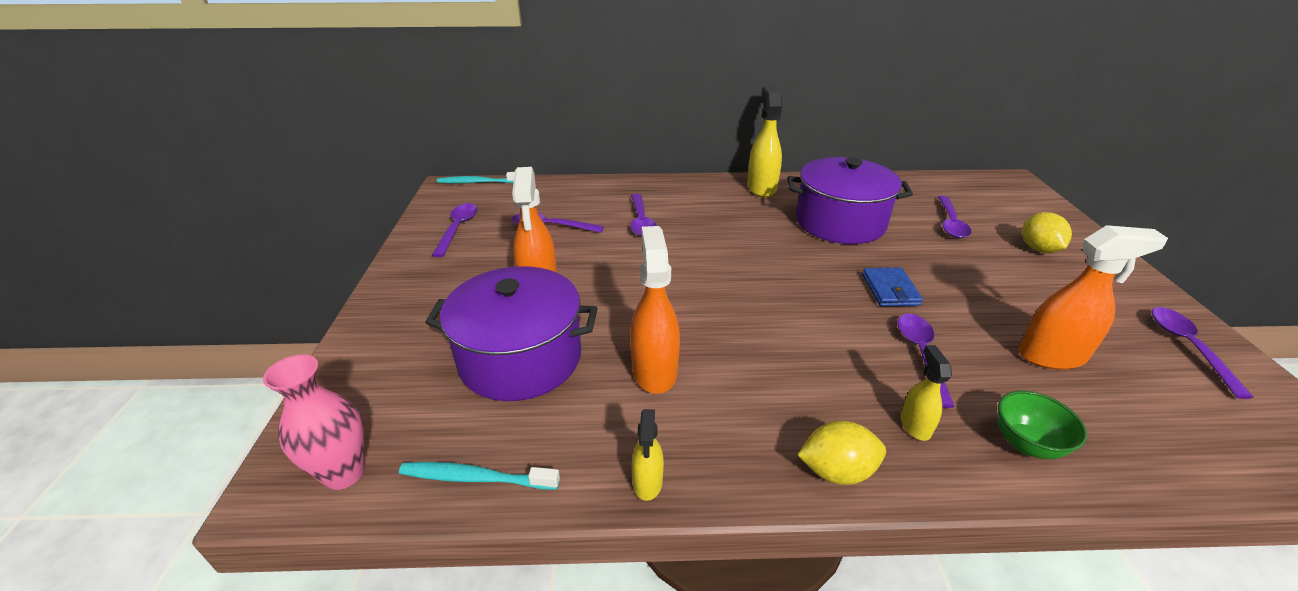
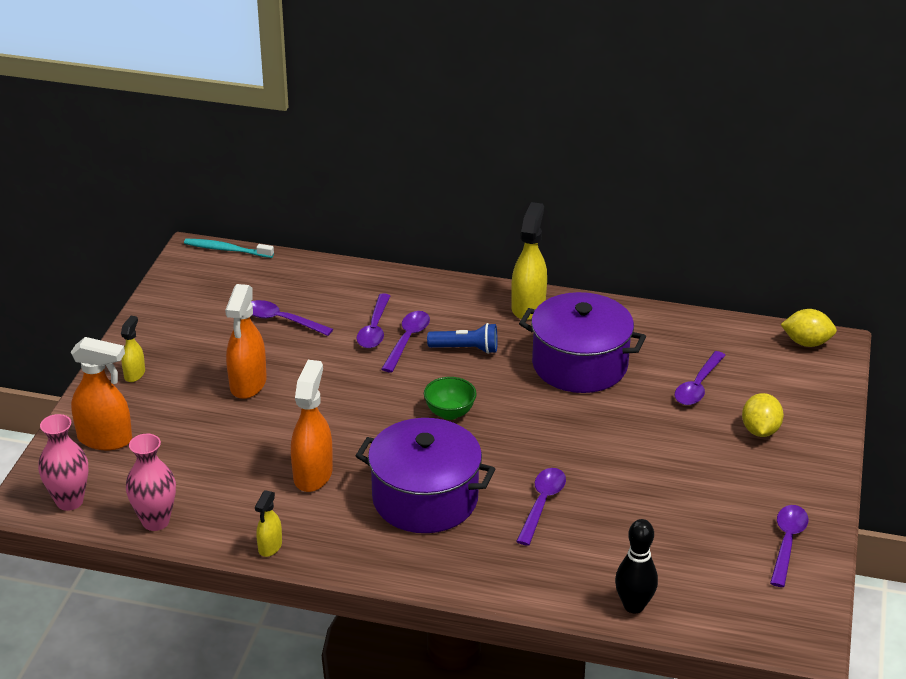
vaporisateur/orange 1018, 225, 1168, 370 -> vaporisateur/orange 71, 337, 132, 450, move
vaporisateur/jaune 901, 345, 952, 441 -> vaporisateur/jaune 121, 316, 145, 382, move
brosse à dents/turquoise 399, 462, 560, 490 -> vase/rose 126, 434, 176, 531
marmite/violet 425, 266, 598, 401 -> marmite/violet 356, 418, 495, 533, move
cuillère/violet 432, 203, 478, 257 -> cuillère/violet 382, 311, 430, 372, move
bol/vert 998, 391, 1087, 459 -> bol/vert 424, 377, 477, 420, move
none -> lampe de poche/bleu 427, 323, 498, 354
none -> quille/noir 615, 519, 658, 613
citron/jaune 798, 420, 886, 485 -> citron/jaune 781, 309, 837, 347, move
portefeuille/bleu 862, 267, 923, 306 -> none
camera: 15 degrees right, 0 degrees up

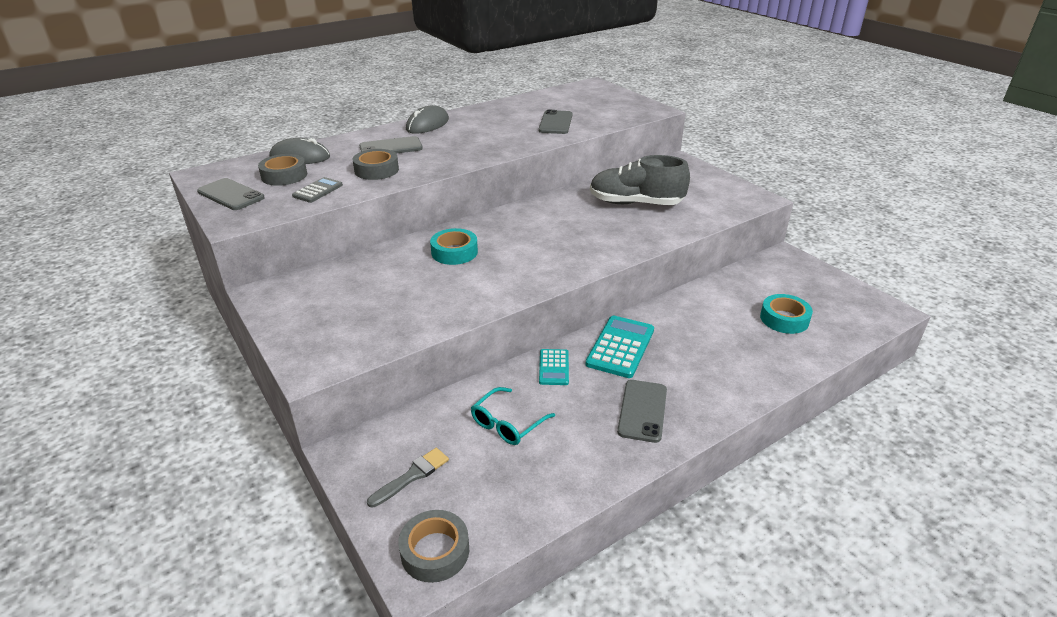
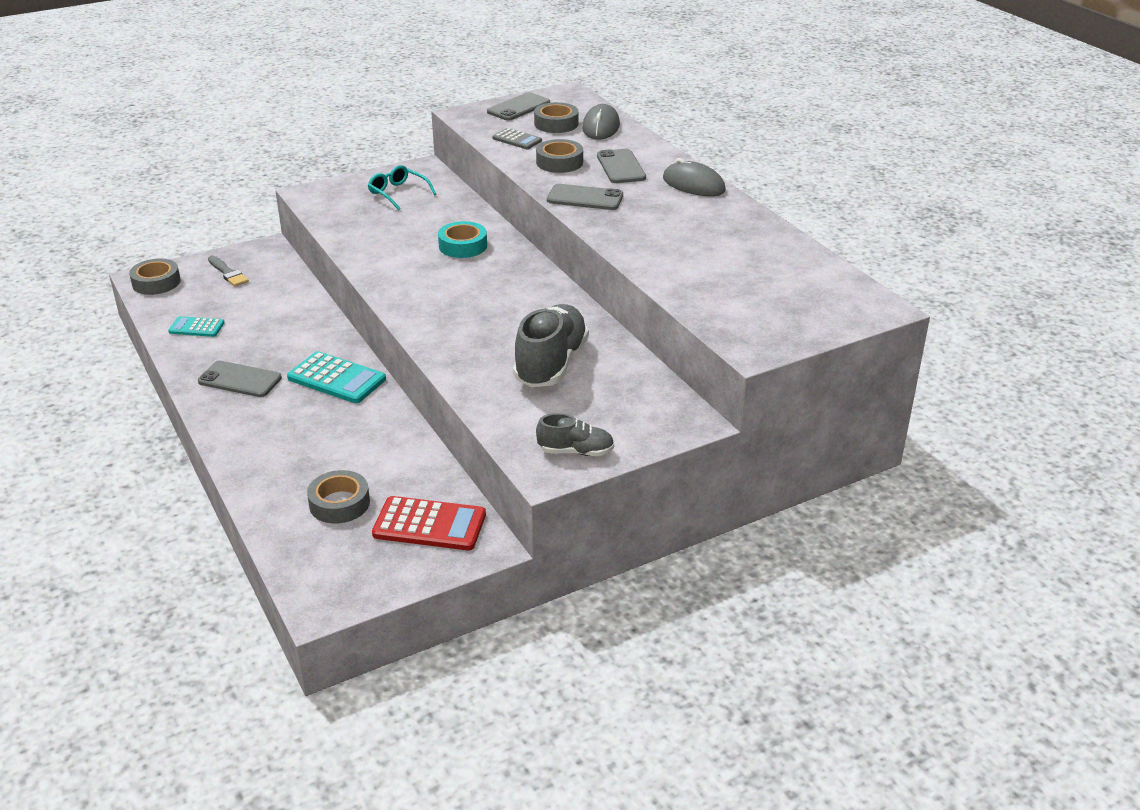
calculatrice/turquoise 539, 349, 569, 385 -> calculatrice/turquoise 168, 316, 224, 337, move
ruban adhésif/turquoise 760, 294, 813, 334 -> ruban adhésif/gris 307, 470, 370, 524
lunettes/turquoise 471, 387, 555, 445 -> lunettes/turquoise 368, 165, 436, 210, move
none -> calculatrice/rouge 372, 496, 486, 550
none -> chaussure/gris 536, 413, 614, 456
téléphone/gris 538, 110, 572, 134 -> téléphone/gris 547, 184, 623, 210, move
camera: 95 degrees right, 0 degrees up

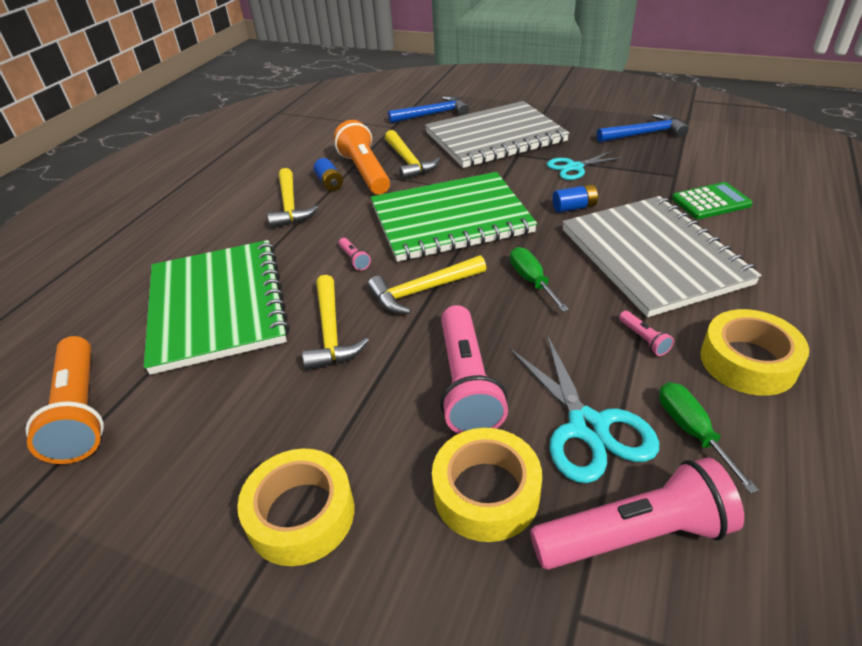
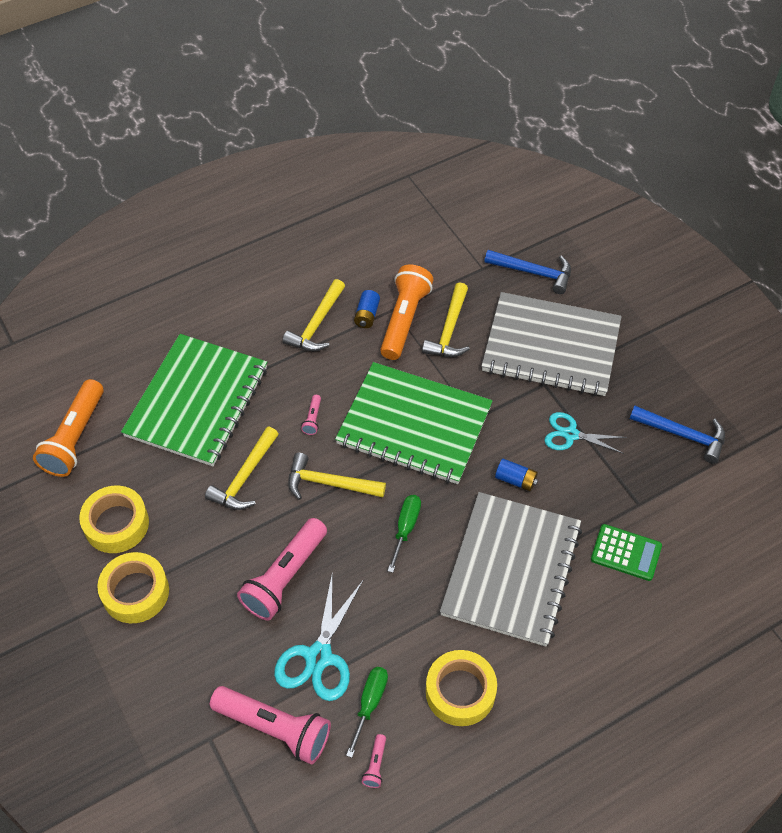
ruban adhésif/jaune 432, 428, 542, 542 -> ruban adhésif/jaune 79, 486, 149, 553, move
lampe de poche/rose 619, 311, 674, 356 -> lampe de poche/rose 362, 734, 386, 788, move
camera: 35 degrees right, 15 degrees up

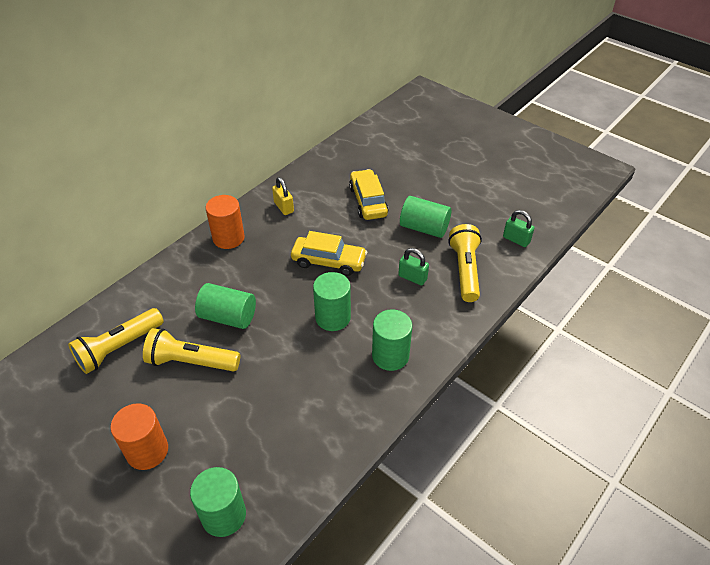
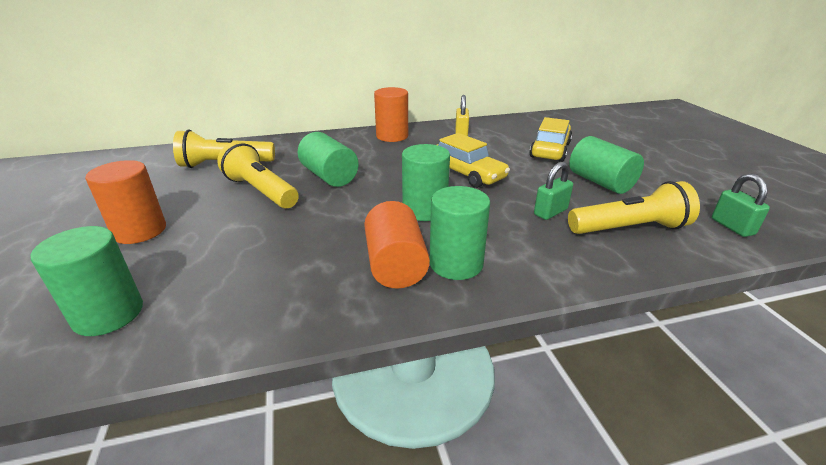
none -> cylindre/orange 364, 201, 430, 288
cadenas/vert 398, 248, 429, 285 -> cadenas/vert 534, 162, 573, 220, 75 degrees clockwise
lampe de poche/jaune 448, 224, 482, 302 -> lampe de poche/jaune 568, 181, 700, 234, 45 degrees clockwise
camera: 35 degrees right, 15 degrees down

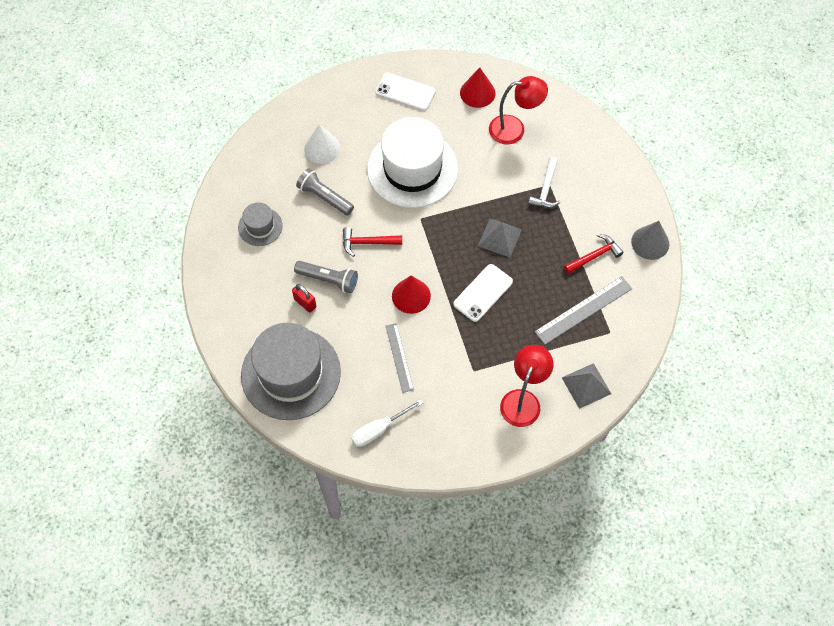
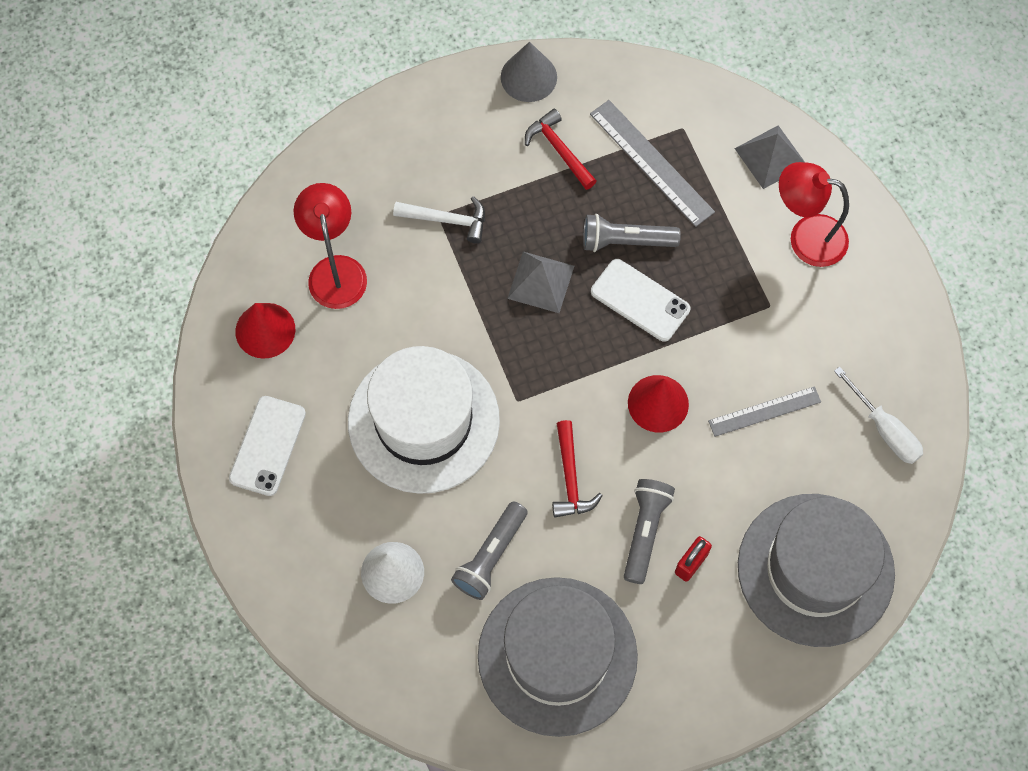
chapeau/gris 238, 202, 283, 246 -> chapeau/gris 478, 577, 638, 737, x2.10
none -> lampe de poche/gris 583, 214, 681, 252
camera: 95 degrees left, 5 degrees up

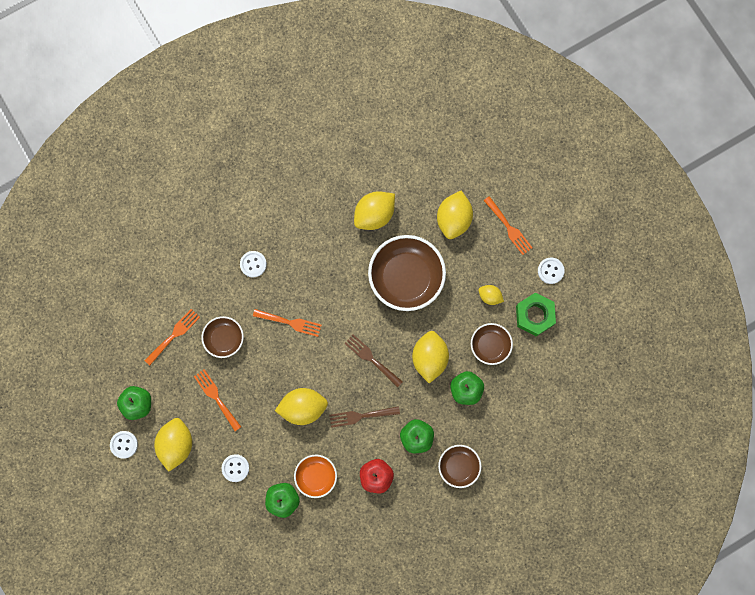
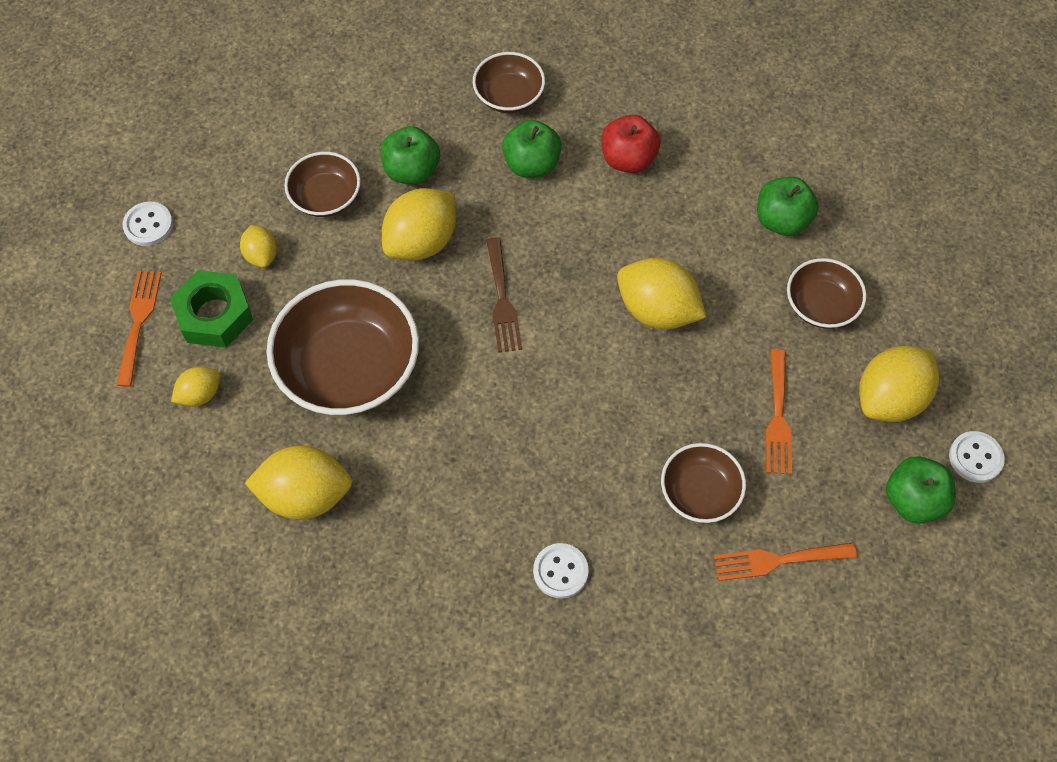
écrou/vert 516, 293, 556, 336 -> écrou/vert 170, 270, 254, 348, move
citron/jaune 437, 190, 473, 239 -> citron/jaune 171, 367, 220, 406, x0.54
bouton/blanc 222, 454, 249, 482 -> bol/marron 787, 258, 867, 328
fourchette/orange 253, 309, 322, 337 -> none
bol/orange 294, 454, 337, 498 -> none
fourchette/marron 329, 406, 400, 428 -> none
camera: 140 degrees left, 15 degrees down

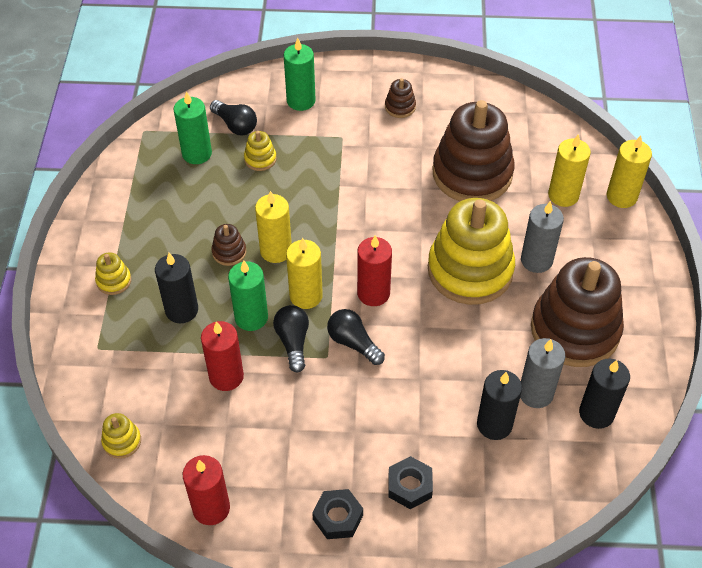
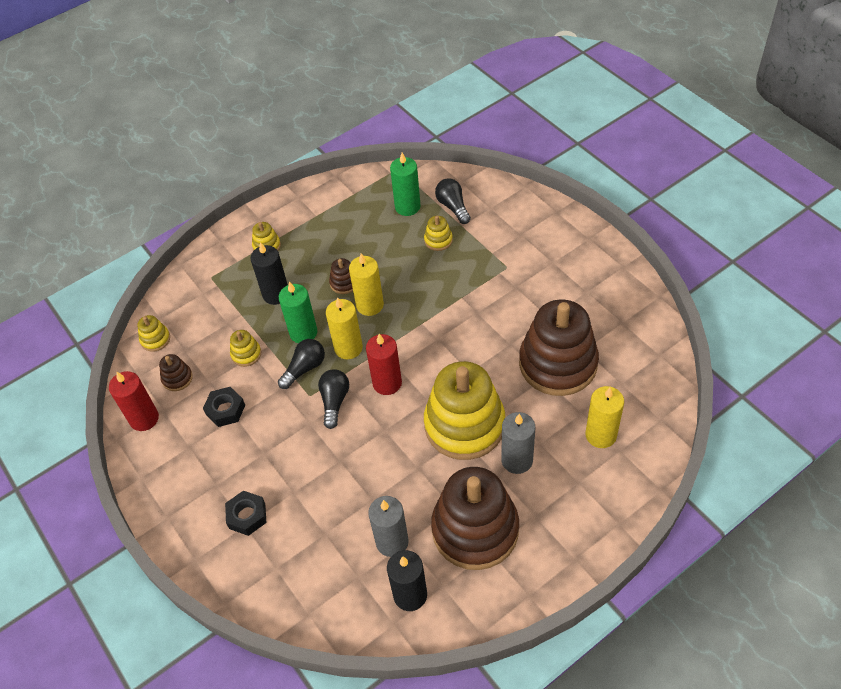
jouet à empiler/marron 385, 78, 416, 118 -> jouet à empiler/marron 159, 354, 193, 391, move
écrou/noir 312, 489, 363, 539 -> écrou/noir 203, 387, 245, 427, move
bougie/rouge 201, 321, 244, 391 -> jouet à empiler/jaune 230, 330, 261, 367
ampoule/noir 210, 100, 257, 135 -> ampoule/noir 435, 178, 471, 224, 150 degrees clockwise
bougie/vert 284, 38, 316, 111 -> none
bougie/noir 477, 370, 522, 440 -> none
bougie/jaune 607, 136, 652, 208 -> none
camera: 55 degrees right, 0 degrees up

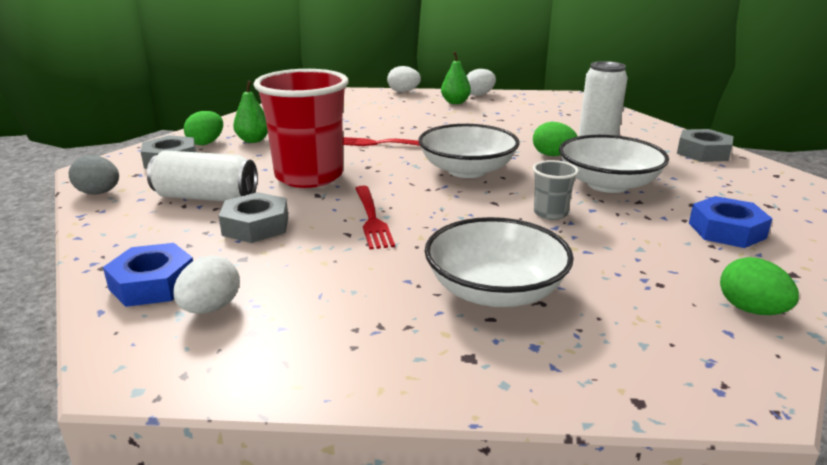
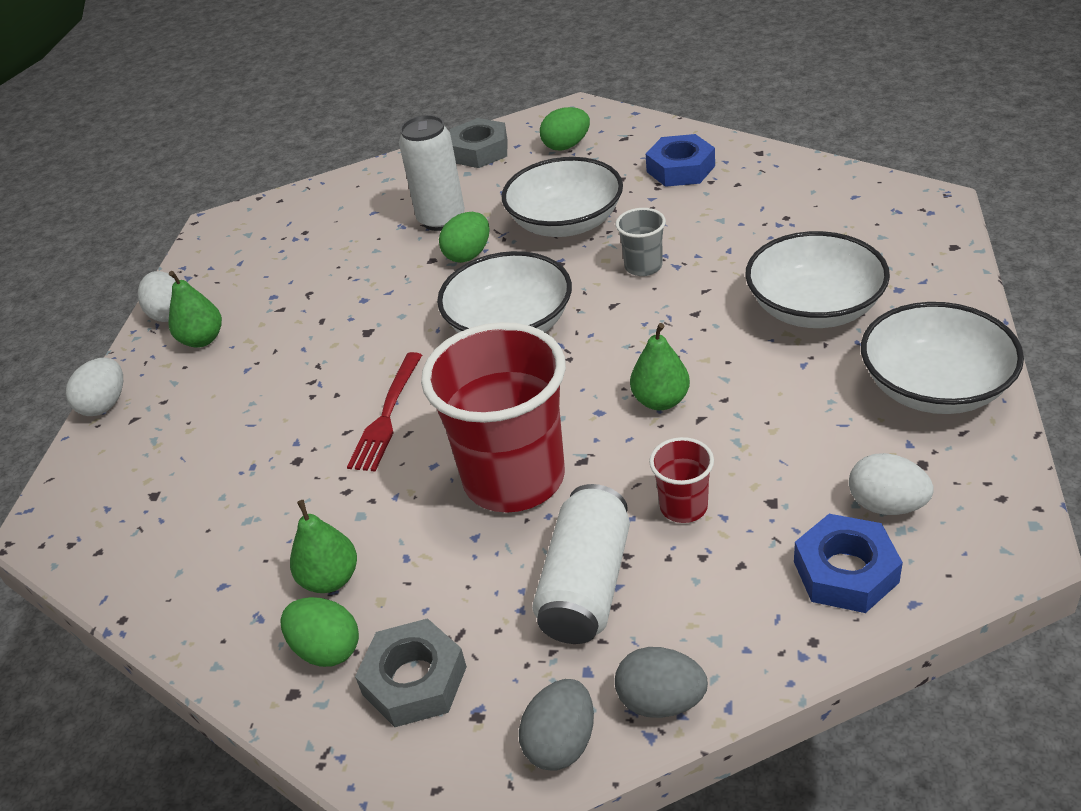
œuf/vert 720, 257, 799, 315 -> œuf/vert 540, 107, 590, 151, move
none -> œuf/gris 615, 647, 708, 718
fourchette/rouge 355, 186, 395, 249 -> poire/vert 630, 323, 690, 410
écrou/gris 219, 192, 288, 243 -> gobelet/rouge 649, 437, 714, 523
none -> bol/blanc 861, 302, 1024, 414
camera: 80 degrees left, 15 degrees up

